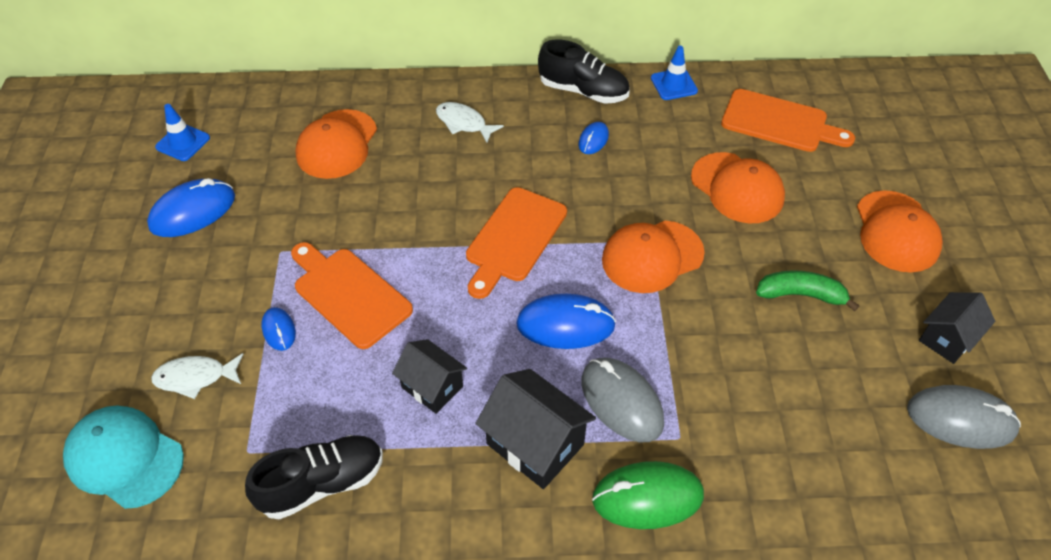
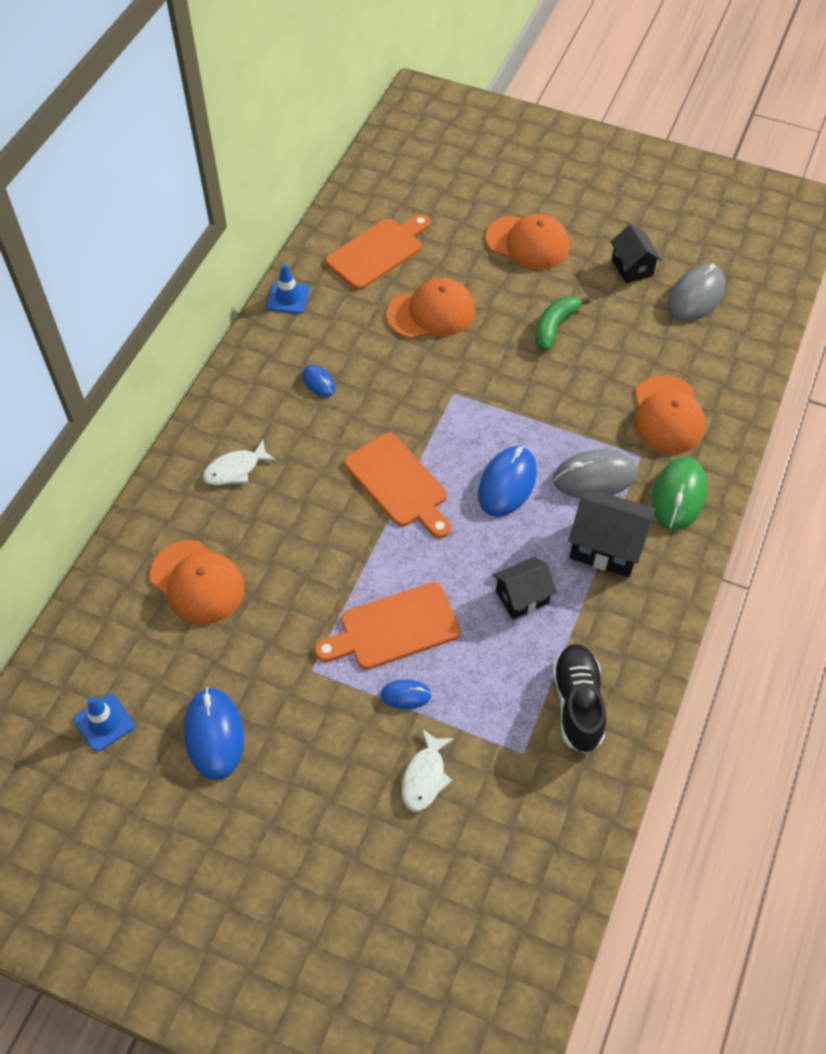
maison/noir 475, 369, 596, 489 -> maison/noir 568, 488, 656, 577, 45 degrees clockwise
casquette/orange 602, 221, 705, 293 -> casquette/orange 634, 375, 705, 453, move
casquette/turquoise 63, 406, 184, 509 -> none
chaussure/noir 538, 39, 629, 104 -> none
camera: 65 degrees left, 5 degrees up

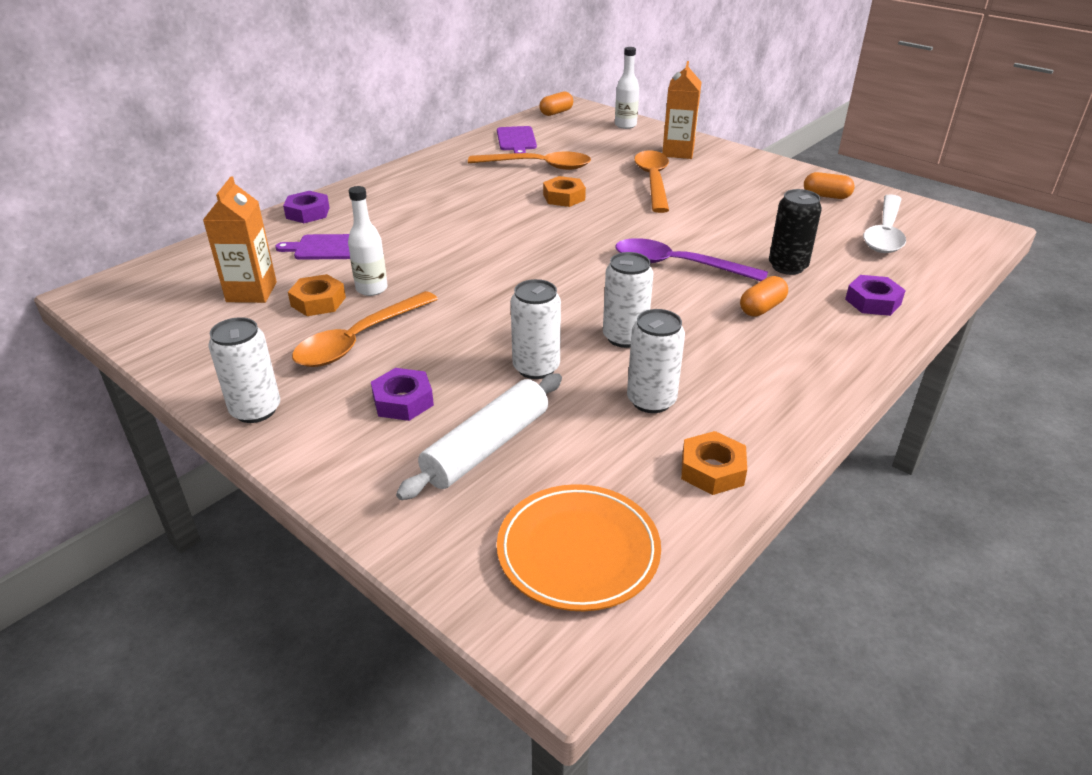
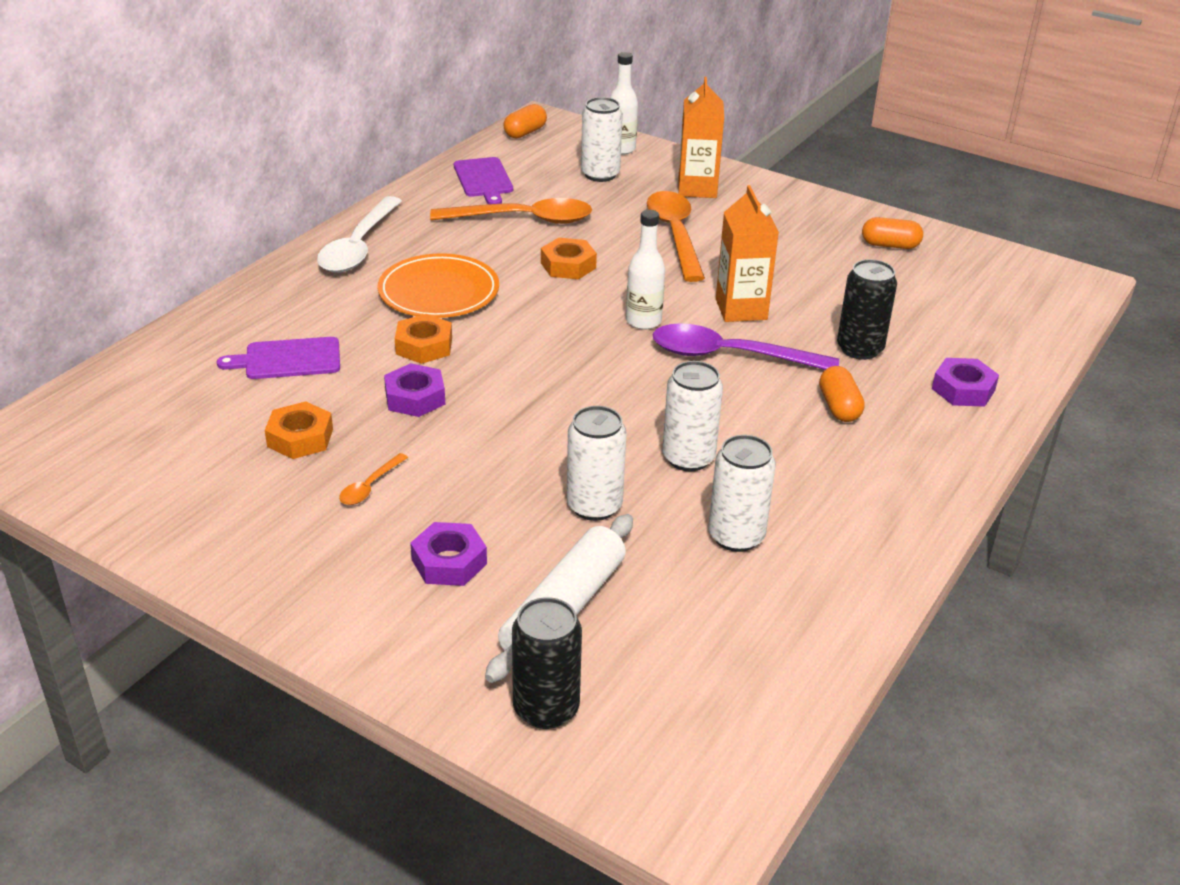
cuillère/blanc 863, 194, 906, 253 -> cuillère/blanc 317, 196, 402, 273, move
cuillère/orange 292, 291, 438, 367 -> cuillère/orange 339, 453, 408, 505, x0.45
assiette/orange 497, 484, 661, 611 -> assiette/orange 378, 253, 499, 318, move
écrou/violet 283, 191, 329, 223 -> écrou/violet 384, 363, 445, 417, move
écrou/orange 681, 431, 747, 495 -> écrou/orange 395, 314, 452, 364, move
none -> canette/noir 512, 597, 582, 729
canette/blanc 208, 317, 280, 423 -> canette/blanc 581, 97, 623, 182, move
bouteille/blanc 348, 186, 388, 296 -> bouteille/blanc 626, 210, 665, 330, move
brique de lait/orange 203, 176, 277, 303 -> brique de lait/orange 716, 185, 779, 322, move
gélule/orange 740, 276, 788, 317 -> gélule/orange 819, 366, 865, 422, 45 degrees counterclockwise
camera: 10 degrees left, 0 degrees up

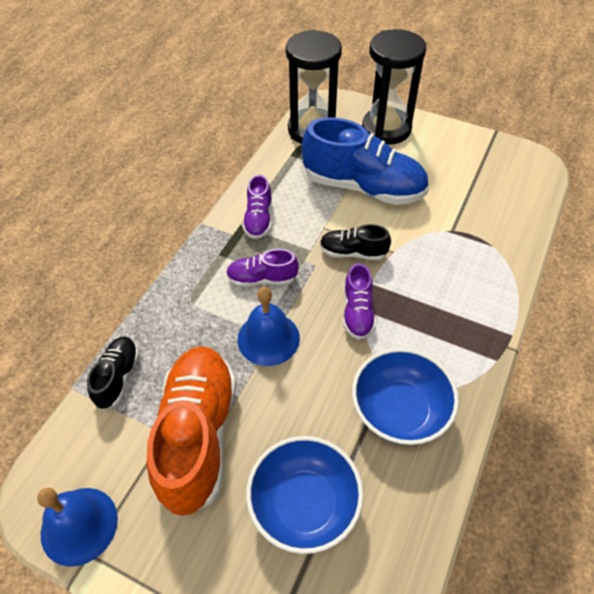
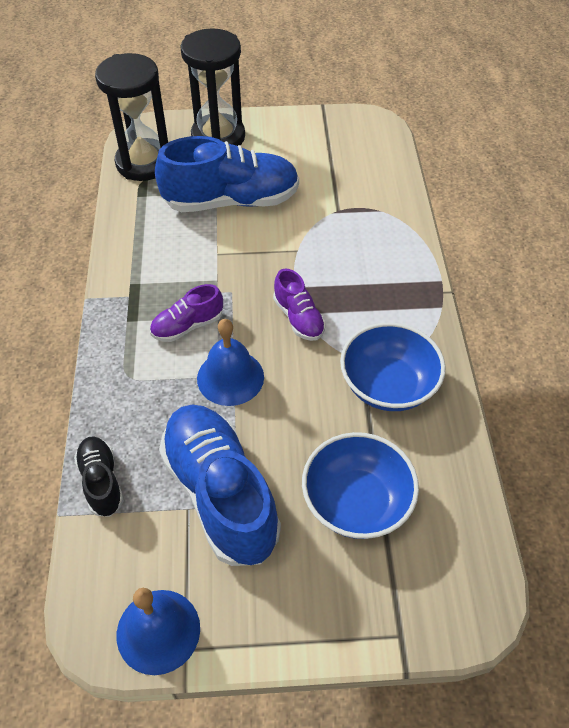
chaussure/orange 147, 346, 236, 517 -> chaussure/bleu 159, 404, 281, 566
chaussure/violet 242, 174, 272, 239 -> none
chaussure/noir 320, 224, 391, 260 -> none
camera: 30 degrees left, 0 degrees up

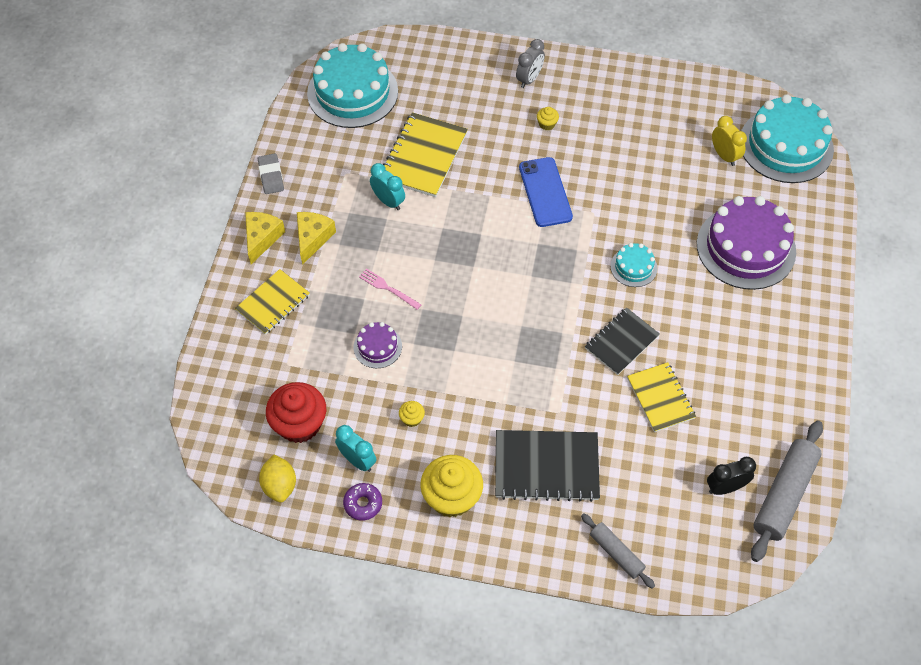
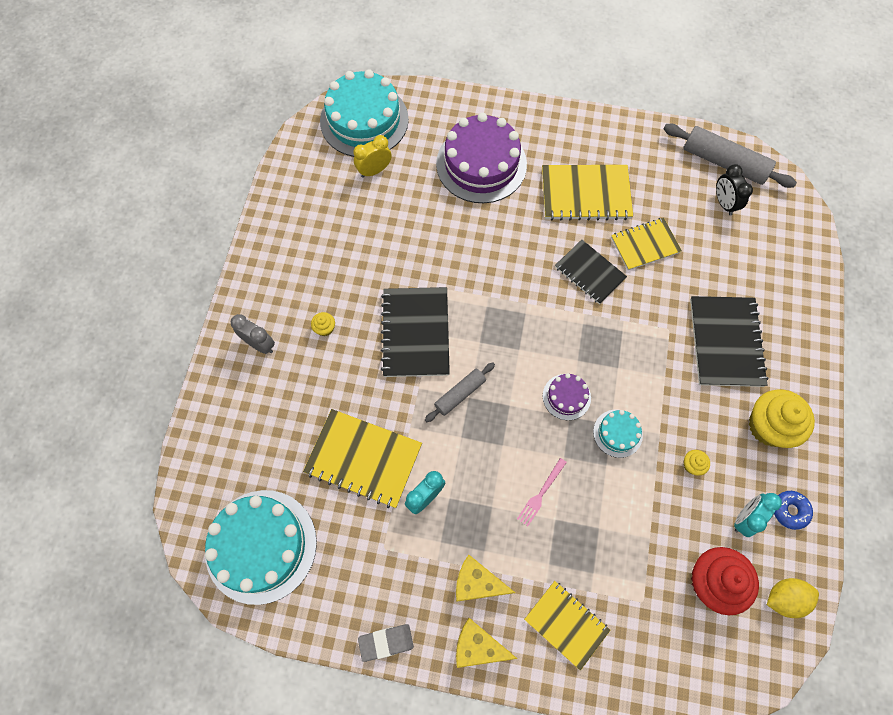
téléphone/bleu 519, 157, 573, 227 -> carnet/noir 381, 287, 450, 377
rouleau à pâtisserie/gris 581, 513, 655, 589 -> rouleau à pâtisserie/gris 425, 362, 495, 422, move
none -> carnet/jaune 542, 165, 633, 221
gâteau/violet 354, 322, 402, 368 -> gâteau/violet 543, 373, 591, 420, move
gâteau/turquoise 610, 243, 657, 287 -> gâteau/turquoise 593, 410, 643, 458, move
beignet/violet 343, 483, 382, 521 -> beignet/bleu 774, 491, 813, 530
camera: 90 degrees left, 10 degrees up

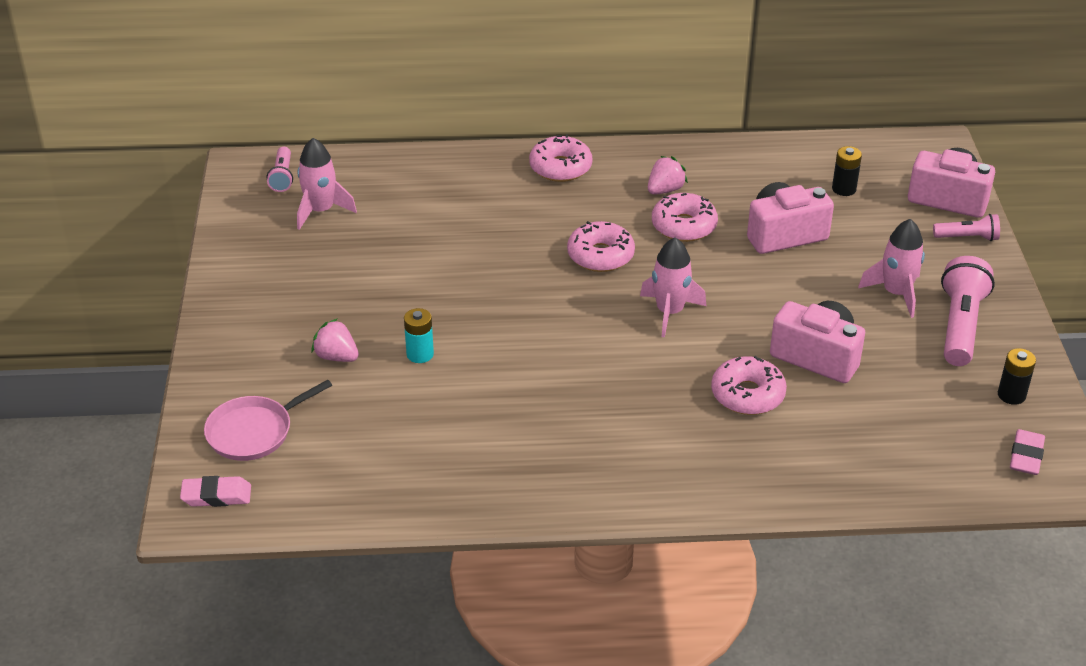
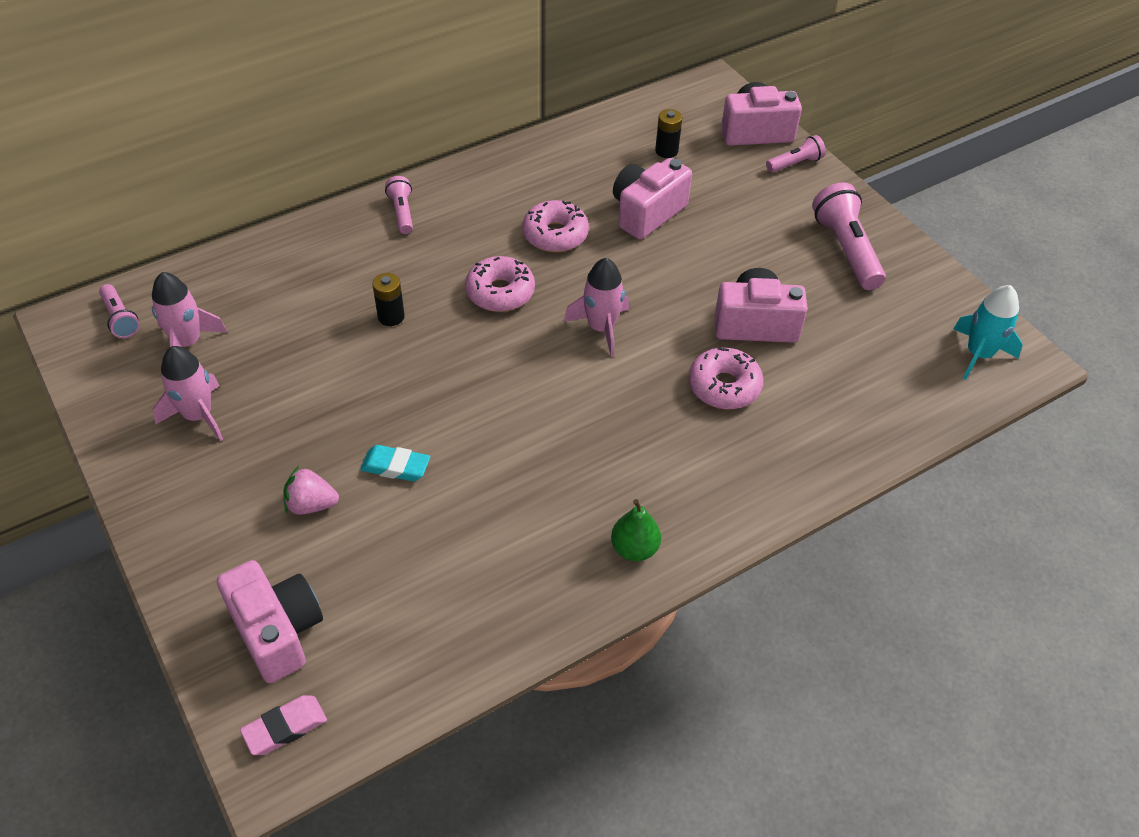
fusée/rose 858, 219, 925, 318 -> fusée/rose 153, 346, 223, 441, move
poêle/rose 204, 380, 332, 461 -> appareil photo/rose 217, 560, 323, 683
pile/turquoise 404, 308, 434, 363 -> gomme/turquoise 360, 445, 430, 481
pile/noir 998, 348, 1036, 405 -> pile/noir 372, 273, 405, 326, move
beignet/rose 529, 134, 592, 182 -> lampe de poche/rose 385, 176, 413, 234
none -> poire/vert 611, 499, 661, 561
gomme/rose 1010, 429, 1045, 475 -> fusée/turquoise 953, 285, 1023, 380
fraise/rose 648, 156, 688, 194 -> none
camera: 30 degrees left, 10 degrees up

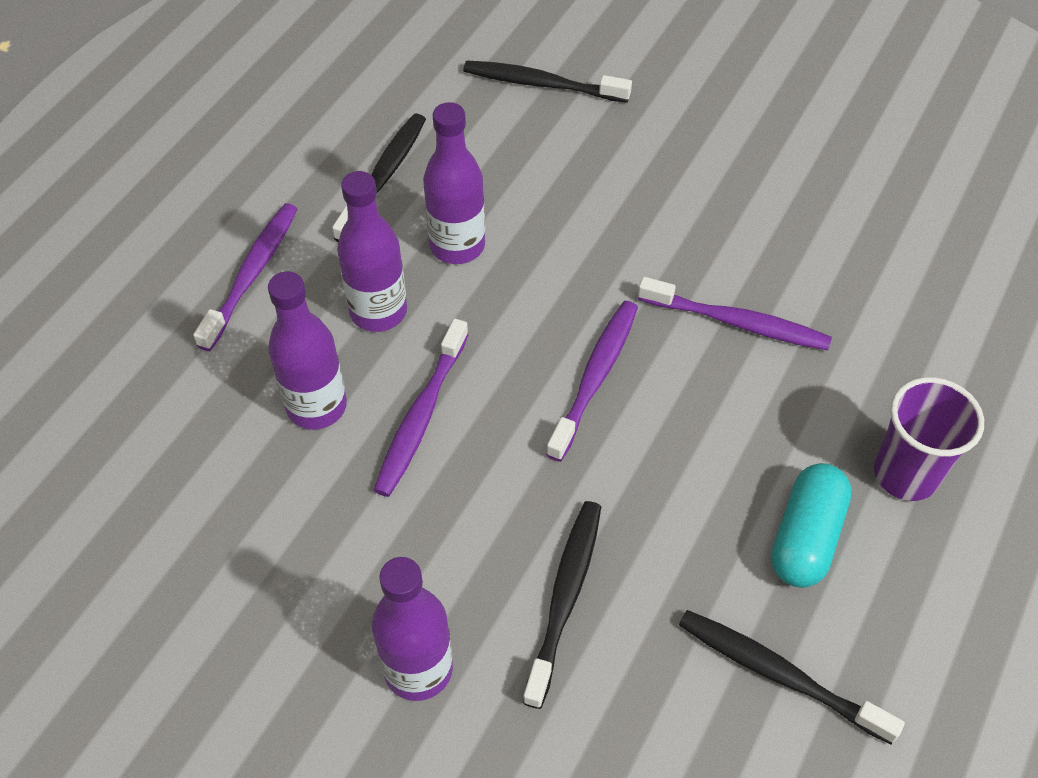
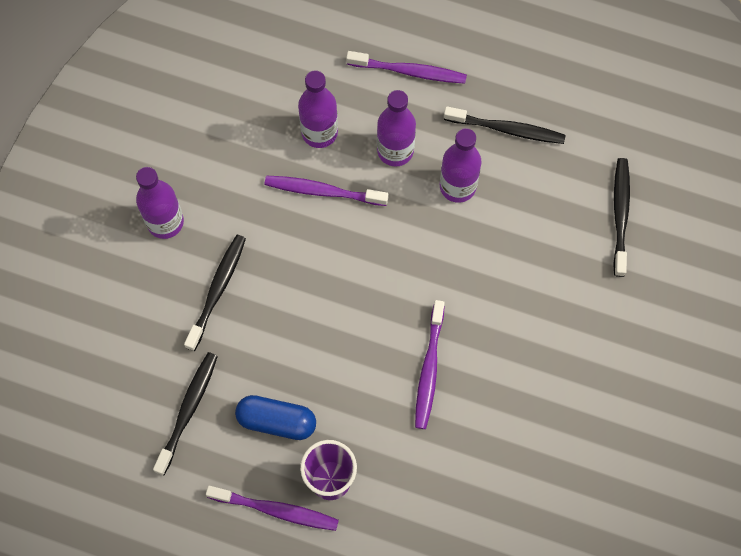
brosse à dents/noir 523, 501, 601, 709 -> brosse à dents/noir 184, 235, 246, 351, 75 degrees counterclockwise
brosse à dents/violet 546, 301, 638, 462 -> brosse à dents/violet 206, 486, 339, 531, move
gélule/turquoise 771, 463, 852, 588 -> gélule/bleu 235, 395, 316, 440
camera: 80 degrees right, 15 degrees up

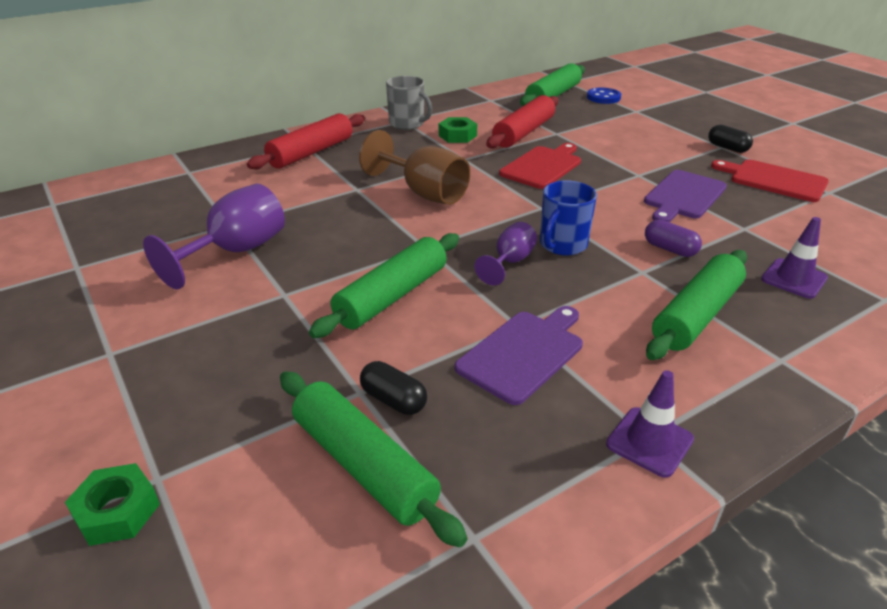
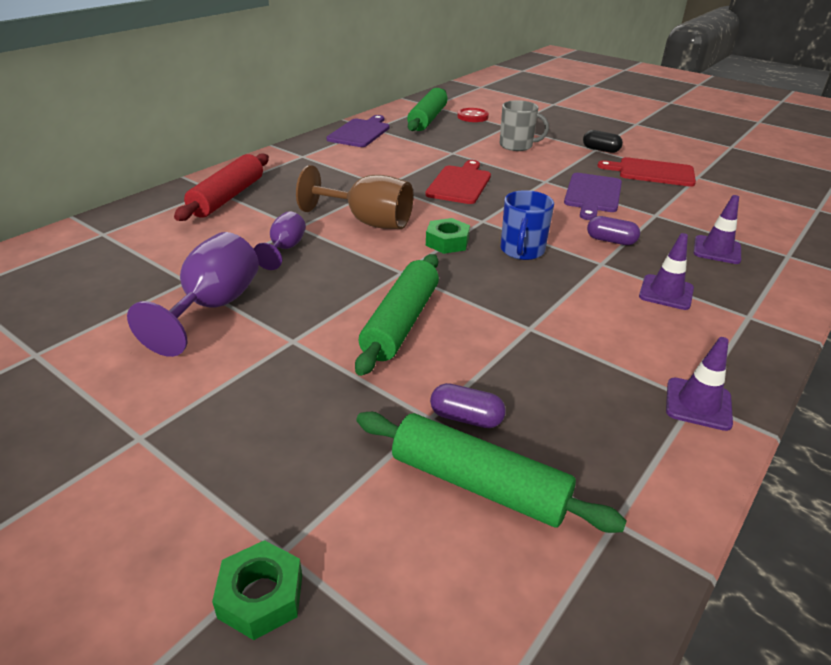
verre à pied/violet 475, 222, 537, 286 -> verre à pied/violet 254, 211, 306, 270, move
planche à découper/violet 455, 306, 583, 405 -> planche à découper/violet 326, 115, 390, 147, move
écrou/vert 439, 117, 477, 143 -> écrou/vert 426, 218, 470, 254, move
gélule/noir 360, 361, 427, 415 -> gélule/violet 430, 383, 506, 428
bouton/bleu 587, 87, 621, 104 -> bouton/rouge 457, 108, 489, 122
tasse/gris 386, 76, 432, 130 -> tasse/gris 500, 100, 549, 151, move
rouleau à pâtisserie/vert 646, 250, 747, 360 -> cône de chantier/violet 639, 233, 694, 310
rouleau à pâtisserie/rouge 486, 95, 558, 148 -> none
camera: 20 degrees left, 0 degrees up

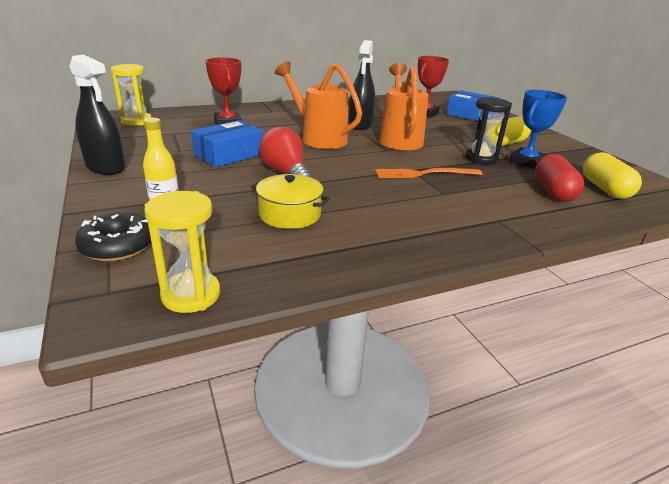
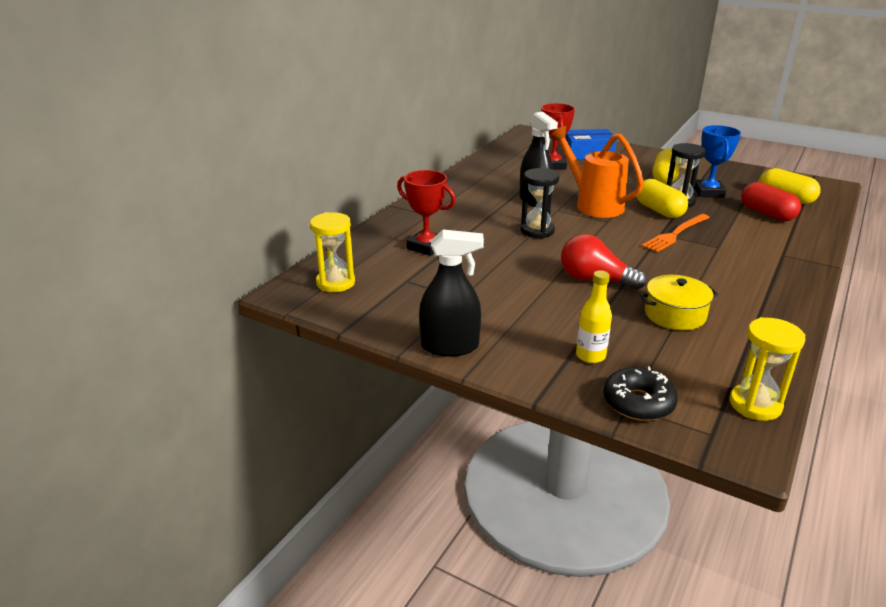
arrosoir/orange 275, 62, 362, 149 -> sablier/noir 521, 168, 559, 238
none -> gélule/jaune 637, 179, 688, 218
boîte/bleu 191, 120, 263, 167 -> none
camera: 35 degrees left, 0 degrees up

